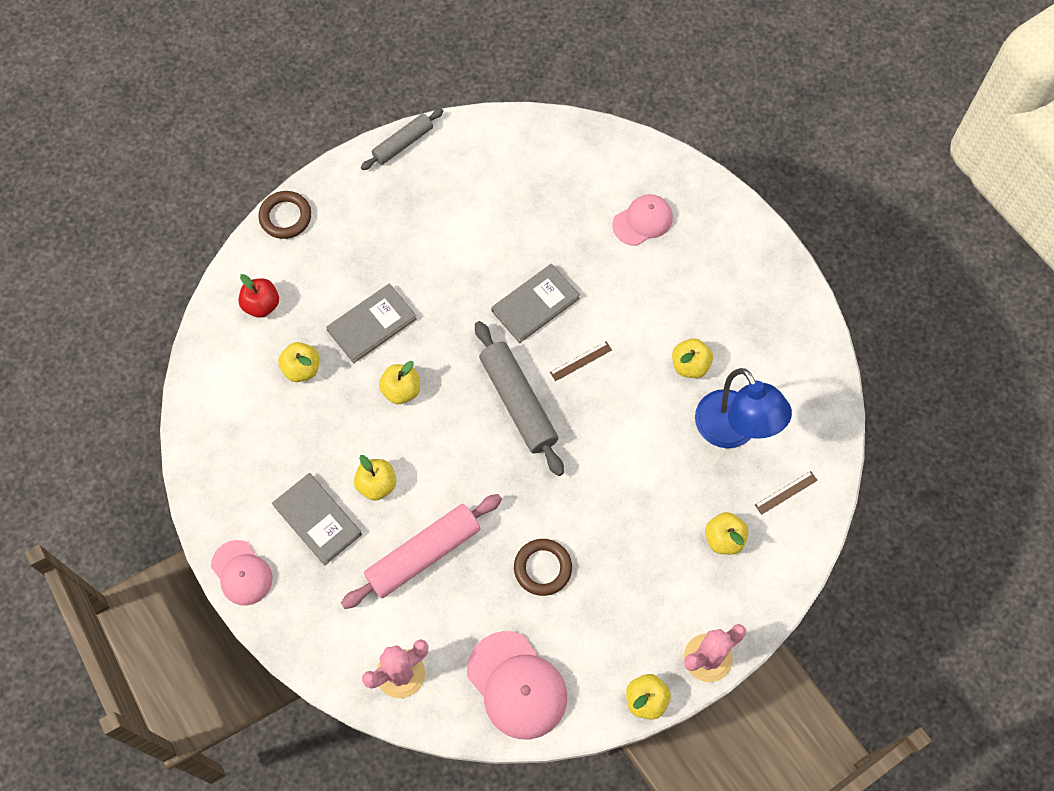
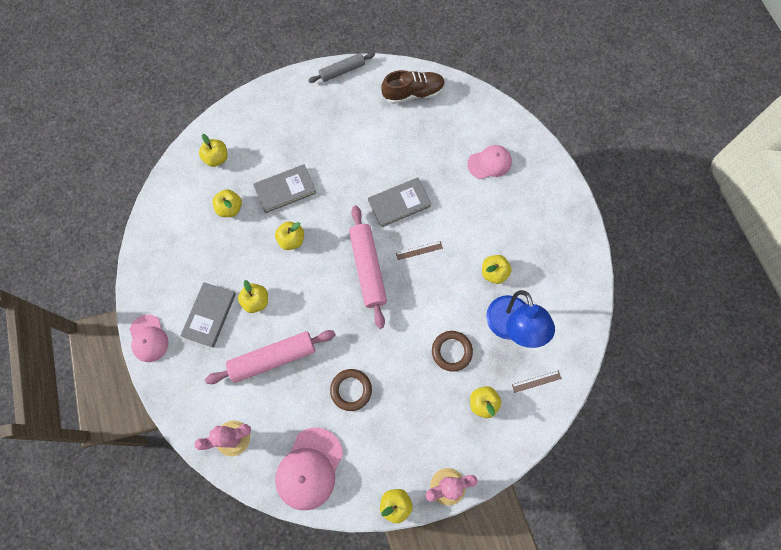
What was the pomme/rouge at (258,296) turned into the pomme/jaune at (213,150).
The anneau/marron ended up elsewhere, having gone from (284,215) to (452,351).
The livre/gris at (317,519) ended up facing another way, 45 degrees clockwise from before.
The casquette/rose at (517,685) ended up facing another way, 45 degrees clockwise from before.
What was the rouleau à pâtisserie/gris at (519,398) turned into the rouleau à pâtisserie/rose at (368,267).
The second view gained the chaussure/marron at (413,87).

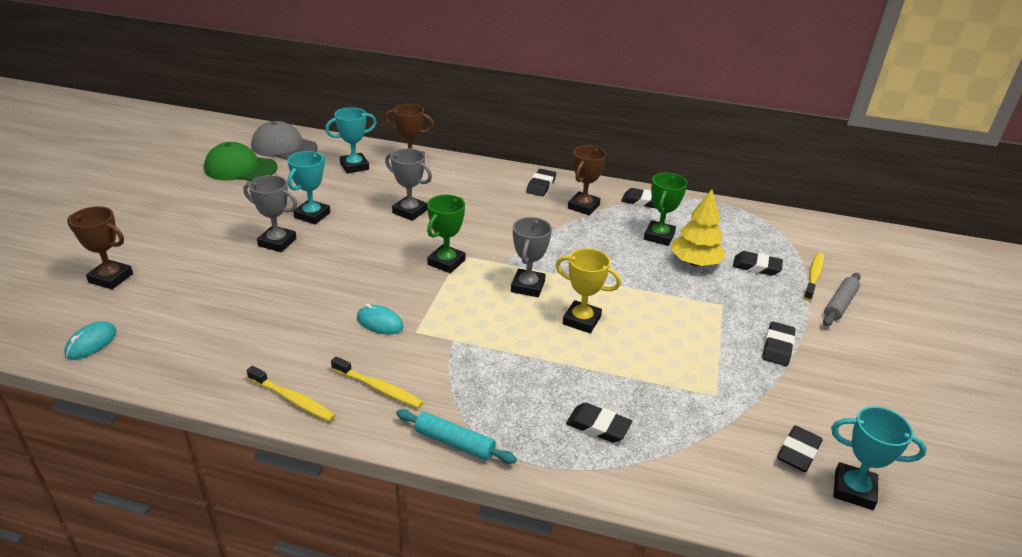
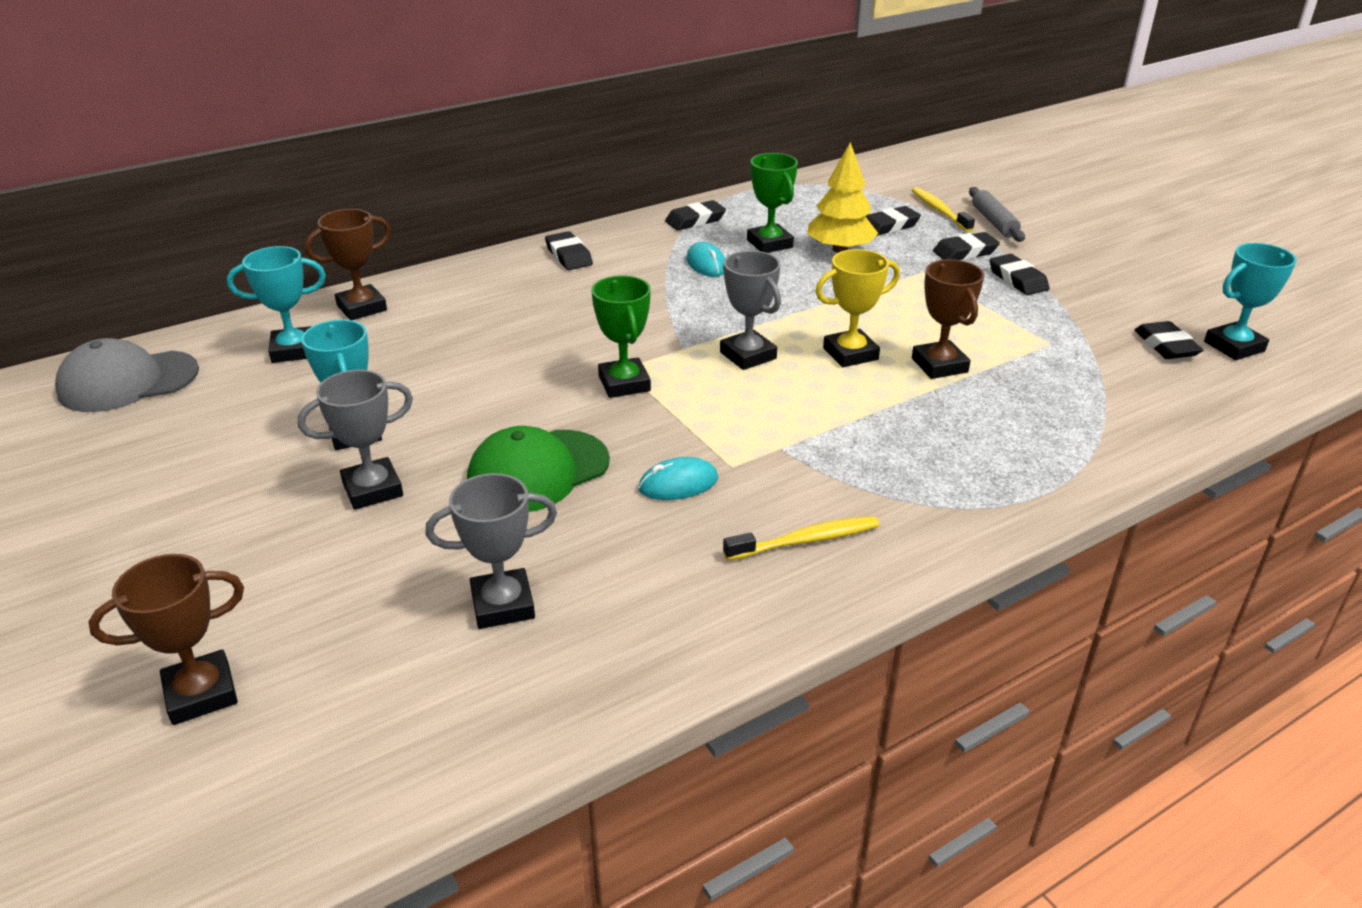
The souris/turquoise ended up elsewhere, having gone from (90,341) to (706,259).
The casquette/vert ended up elsewhere, having gone from (240,161) to (538,469).
The second view lost the brosse à dents/jaune at (291,394).
The trophée/turquoise at (351,140) ended up facing another way, 60 degrees clockwise from before.
The trophée/gris ended up elsewhere, having gone from (408,184) to (491,551).
The second view lost the rouleau à pâtisserie/turquoise at (456,436).
The gomme/noir ended up elsewhere, having gone from (599,423) to (966,246).
The trophée/marron ended up elsewhere, having gone from (587,180) to (948,319).

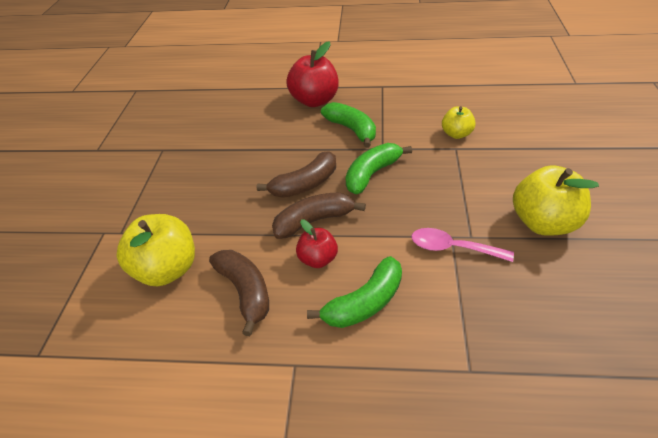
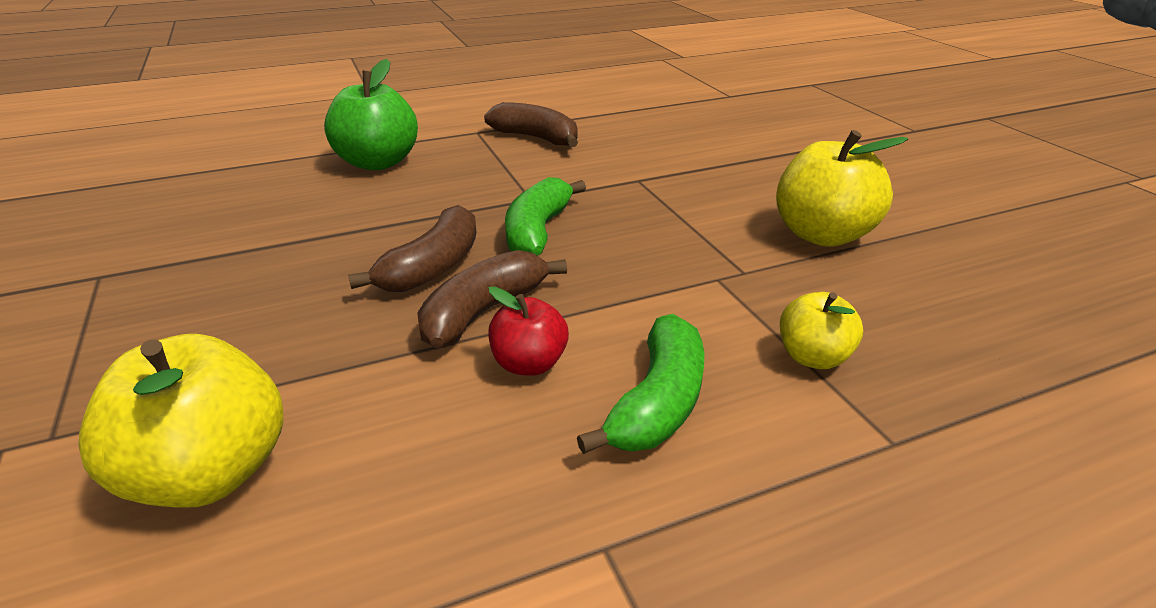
The banane/marron ended up elsewhere, having gone from (239,293) to (531,124).
What was the pomme/rouge at (313,74) turned into the pomme/vert at (371,114).
The second view lost the banane/vert at (348,125).
The second view lost the cuillère/rose at (463,245).
The pomme/jaune ended up elsewhere, having gone from (459,122) to (821,330).

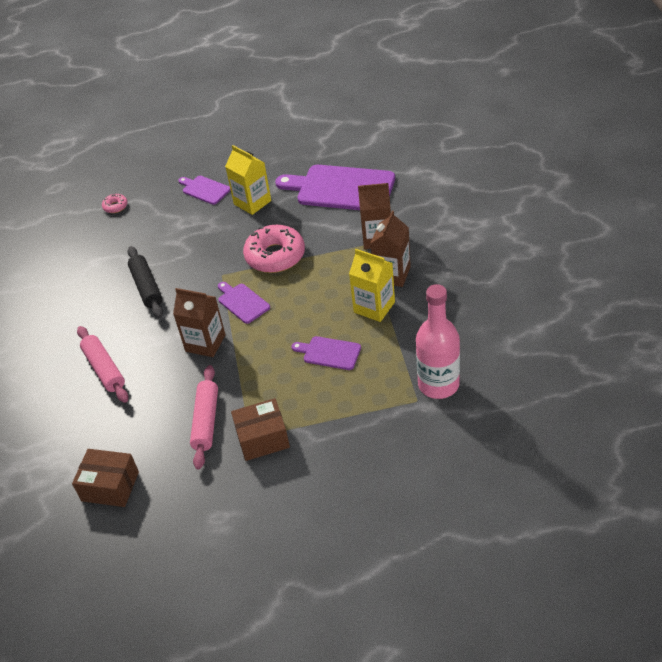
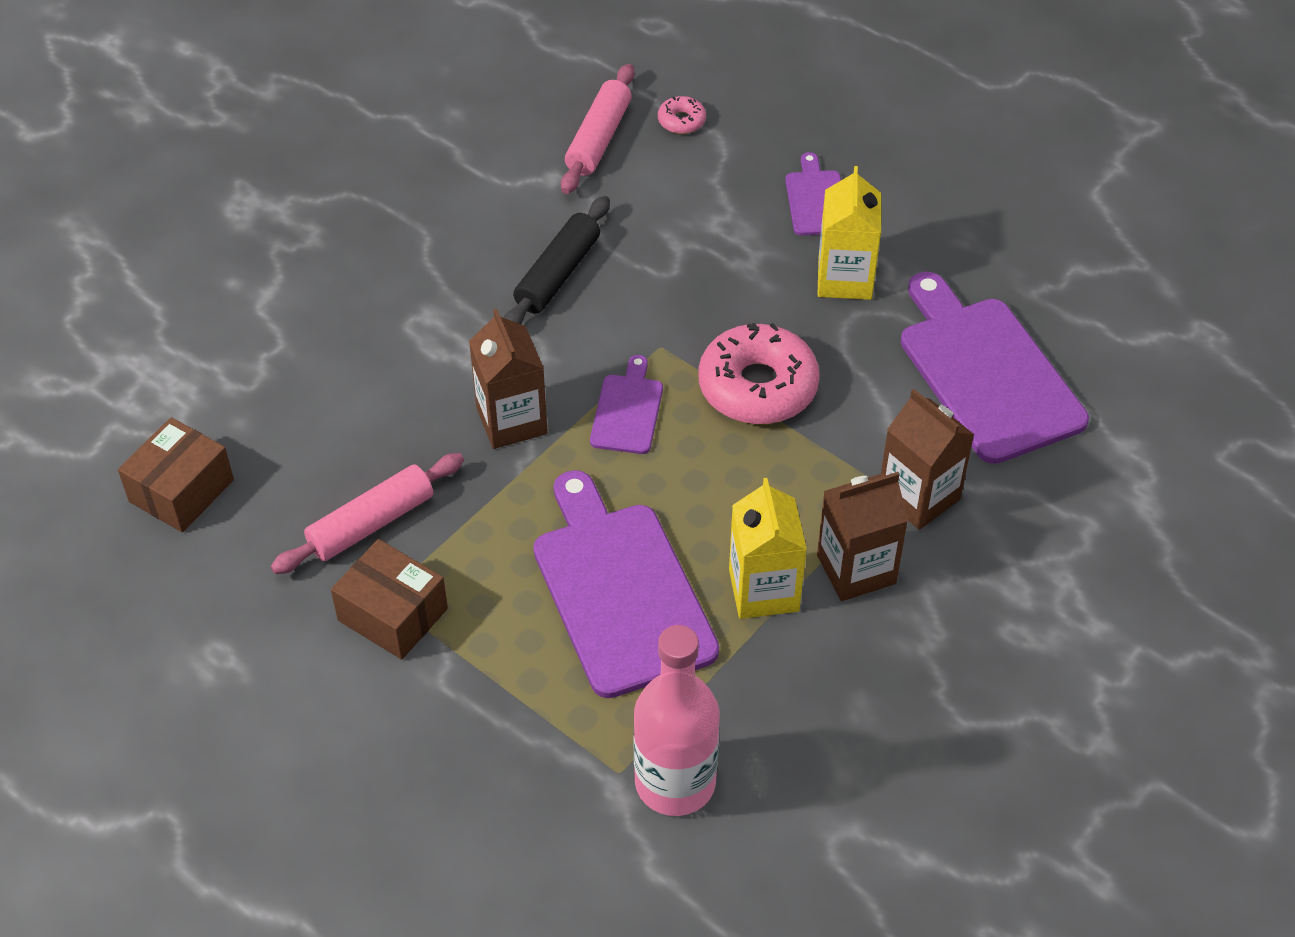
The boîte/marron at (105,478) ended up facing another way, 60 degrees clockwise from before.
The rouleau à pâtisserie/rose ended up elsewhere, having gone from (102,364) to (598,129).
The size of the planche à découper/violet at (326,353) changed by a factor of 2.02.

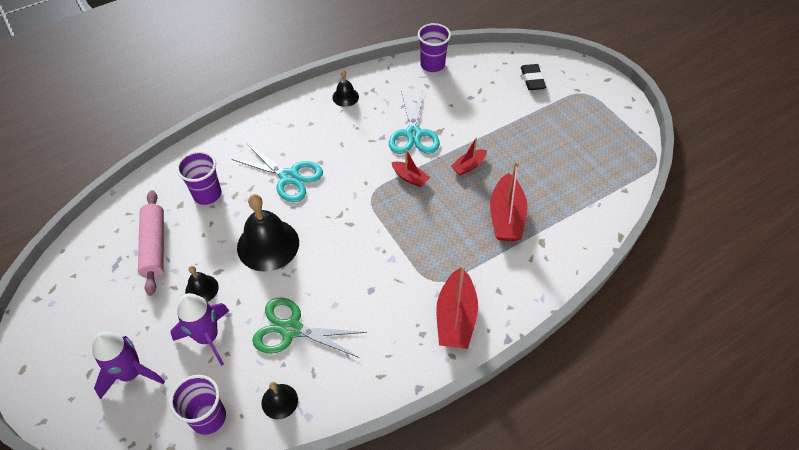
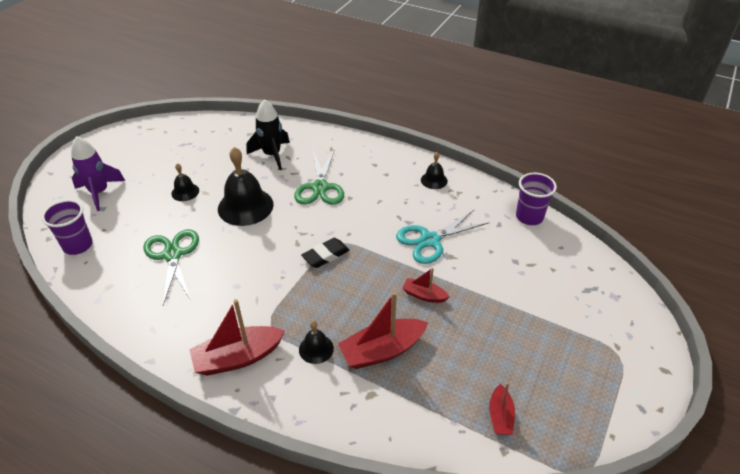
The second view lost the rouleau à pâtisserie/rose at (151,243).
The second view lost the fusée/violet at (199,329).
Where the gobelet/violet stood at (198,178), the fusée/noir came to stand at (268,134).
What was the ciseaux/turquoise at (277,172) turned into the ciseaux/vert at (319,177).
The cloche/noir ended up elsewhere, having gone from (279,400) to (316,342).
The bateau/rouge ended up elsewhere, having gone from (410,169) to (502,408).
The gomme/noir ended up elsewhere, having gone from (533,77) to (325,253).

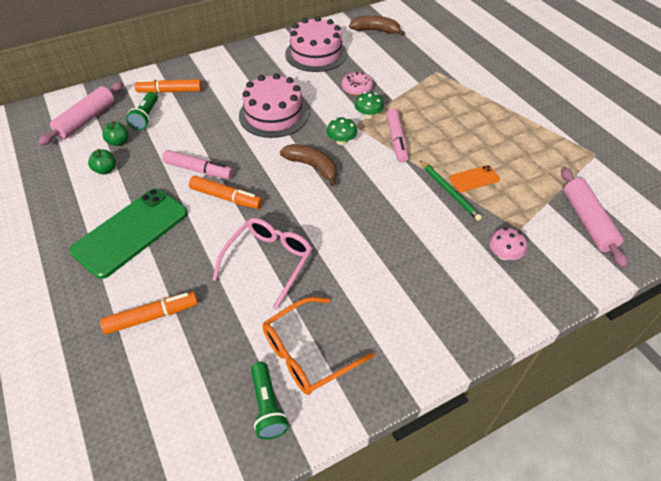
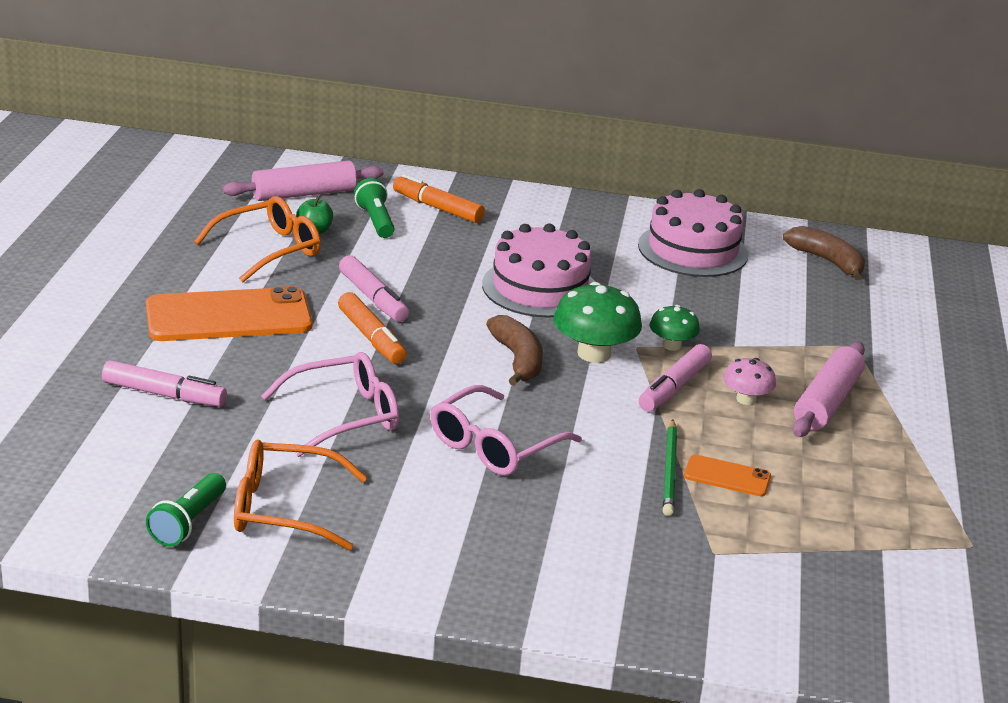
What was the téléphone/vert at (128,233) turned into the téléphone/orange at (229,313).
Where the pomme/vert stood at (102,162), the lunettes/orange came to stand at (257,239).
What was the feutre/orange at (149,313) turned into the feutre/rose at (164,383).
The lampe de poche/vert at (142,111) ended up facing another way, 120 degrees clockwise from before.
The size of the champignon/vert at (342,131) changed by a factor of 1.72.
The second view lost the beignet/rose at (357,83).
The champignon/rose ended up elsewhere, having gone from (508,244) to (749,381).
The rouleau à pâtisserie/rose ended up elsewhere, having gone from (594,218) to (829,389).
The second view gained the lunettes/rose at (506,430).

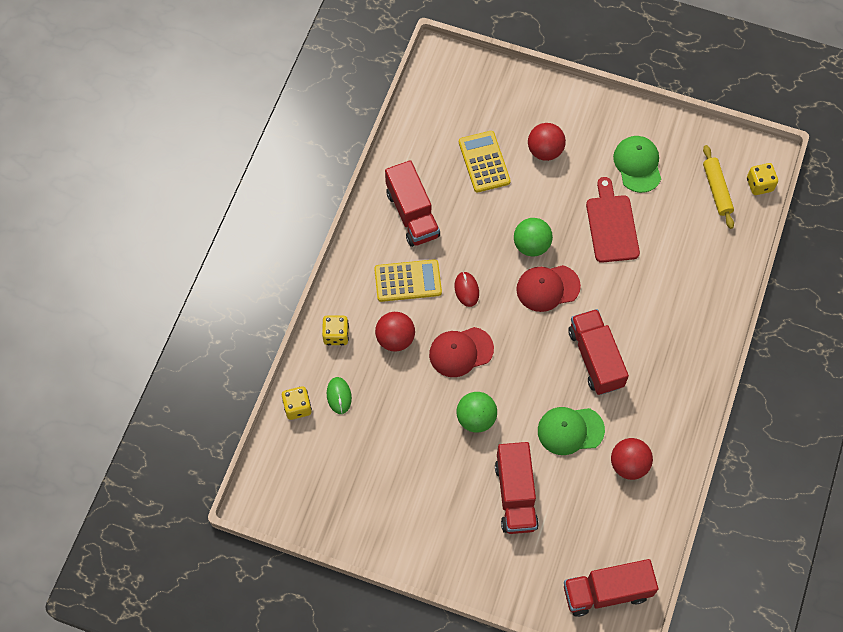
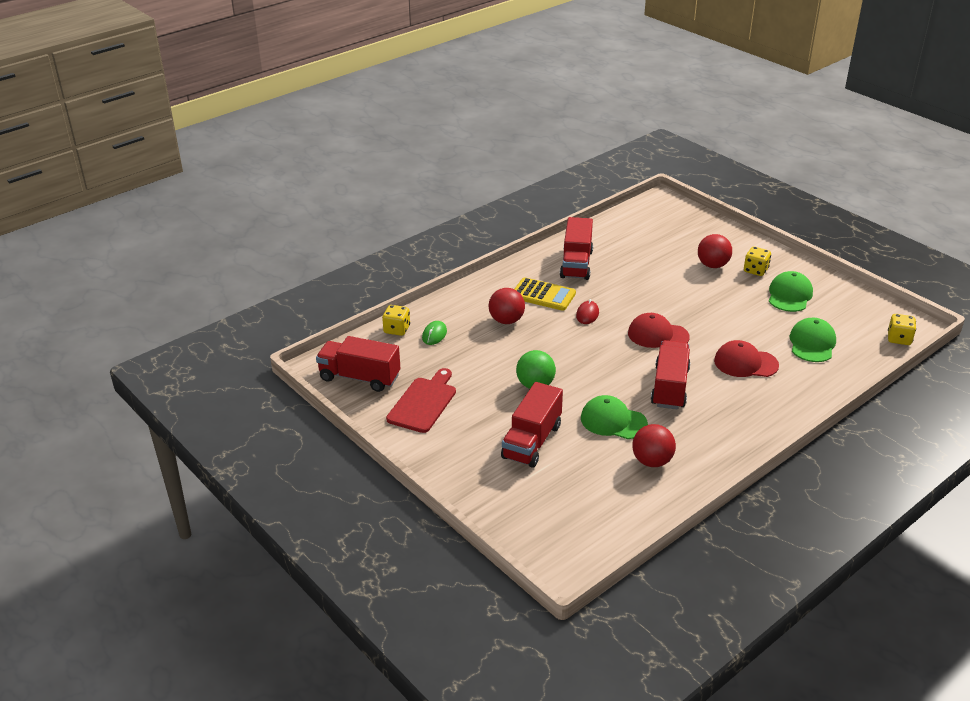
The dé/jaune ended up elsewhere, having gone from (335,330) to (757,261).
The casquette/rouge ended up elsewhere, having gone from (461,352) to (746,358).
The second view lost the calculatrice/jaune at (485,162).
The second view lost the balle/vert at (533,237).
The camion/rouge ended up elsewhere, having gone from (611,588) to (358,364).
The planche à découper/rouge ended up elsewhere, having gone from (613,220) to (421,400).
The second view lost the rouleau à pâtisserie/jaune at (718,187).
The second view gained the casquette/vert at (813,340).

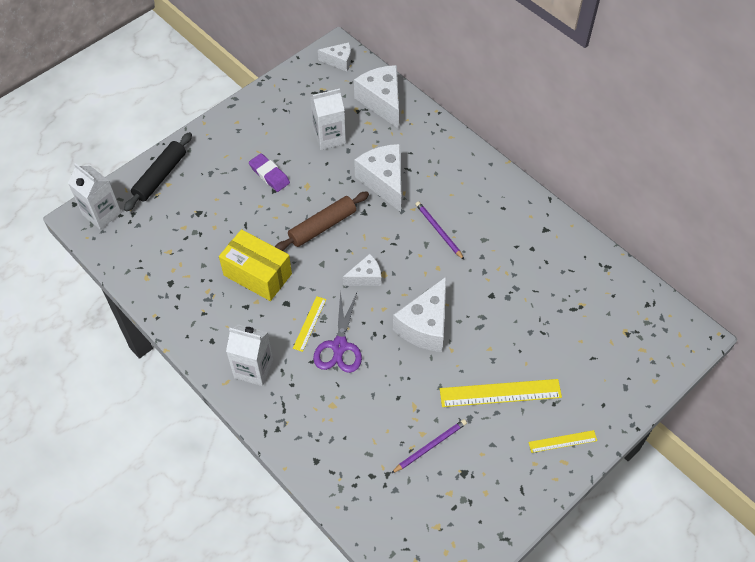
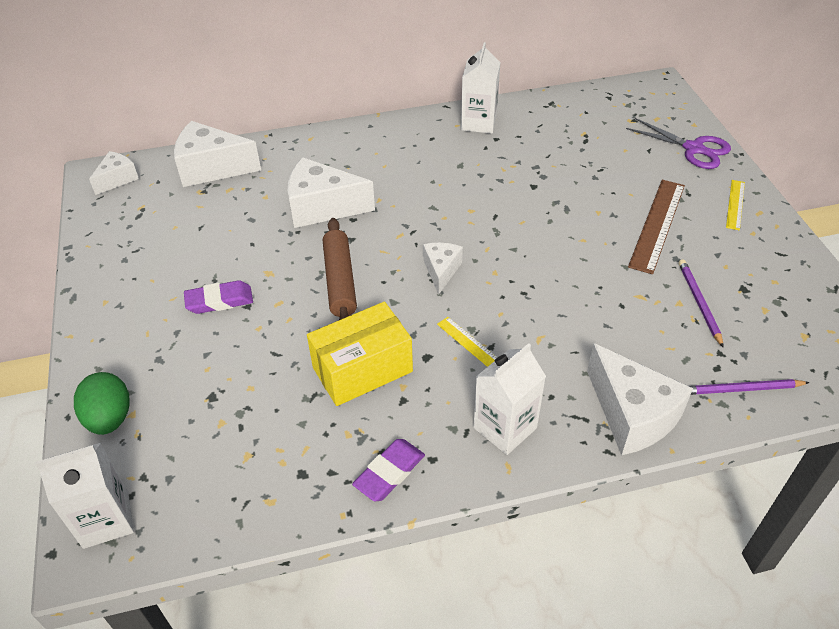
Where the rouleau à pâtisserie/noir stood at (158,172), the œuf/vert came to stand at (102,403).
The brique de lait/blanc ended up elsewhere, having gone from (328,119) to (480,88).
The ciseaux/violet ended up elsewhere, having gone from (337,331) to (678,143).
The fromage/blanc ended up elsewhere, having gone from (419,314) to (640,399).
The crayon/violet ended up elsewhere, having gone from (440,230) to (749,387).
What was the règle/jaune at (501,393) turned into the règle/marron at (656,227).
The second view gained the gomme/violet at (388,470).

